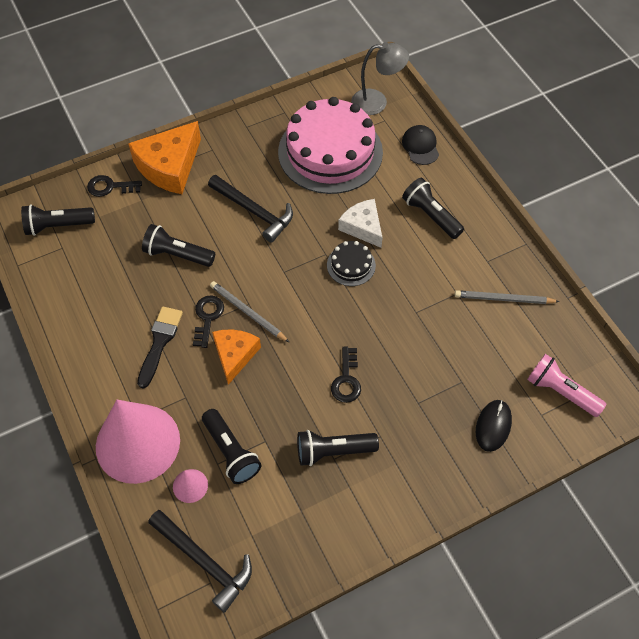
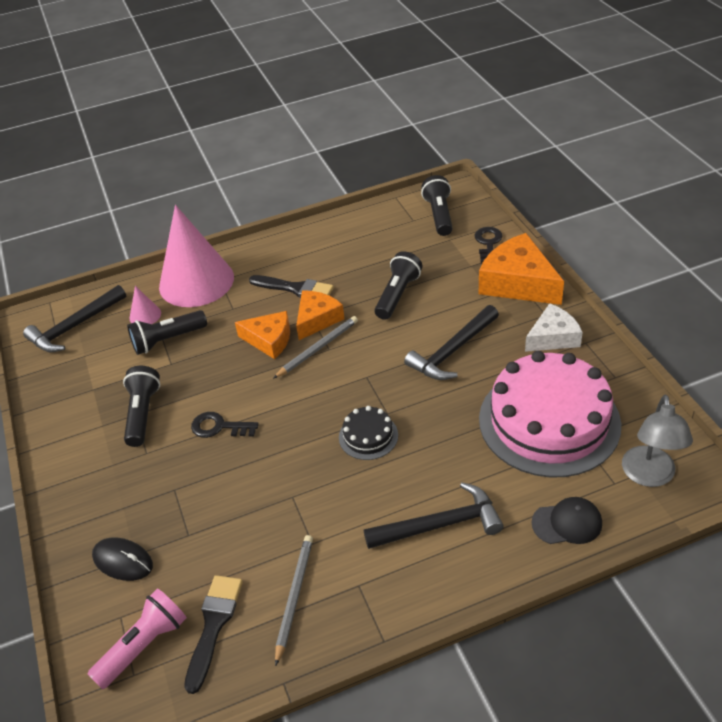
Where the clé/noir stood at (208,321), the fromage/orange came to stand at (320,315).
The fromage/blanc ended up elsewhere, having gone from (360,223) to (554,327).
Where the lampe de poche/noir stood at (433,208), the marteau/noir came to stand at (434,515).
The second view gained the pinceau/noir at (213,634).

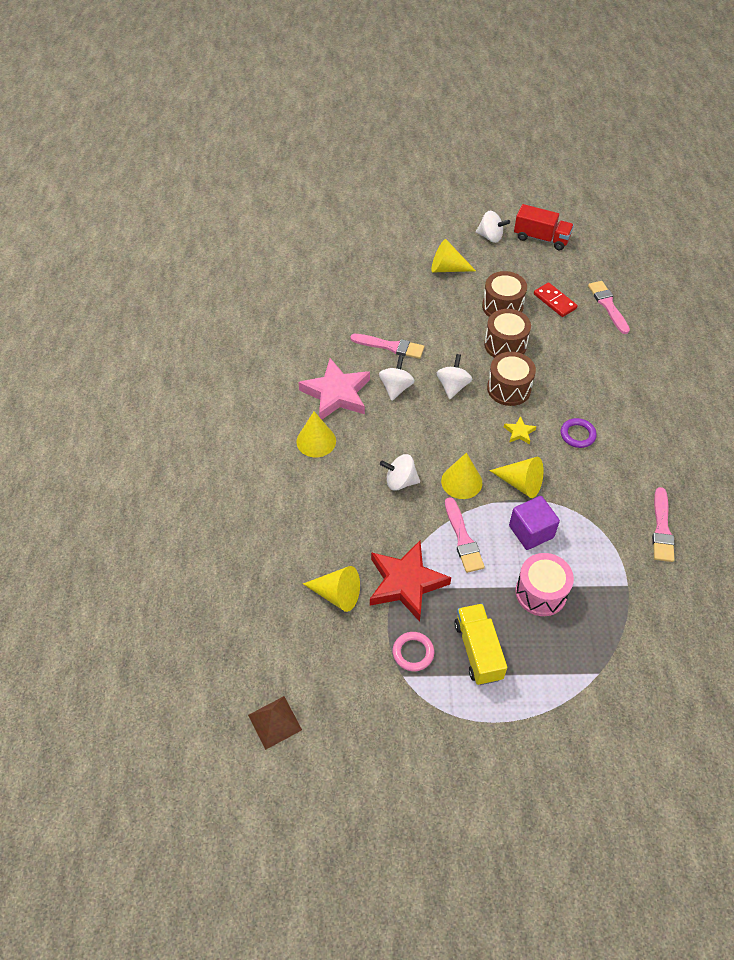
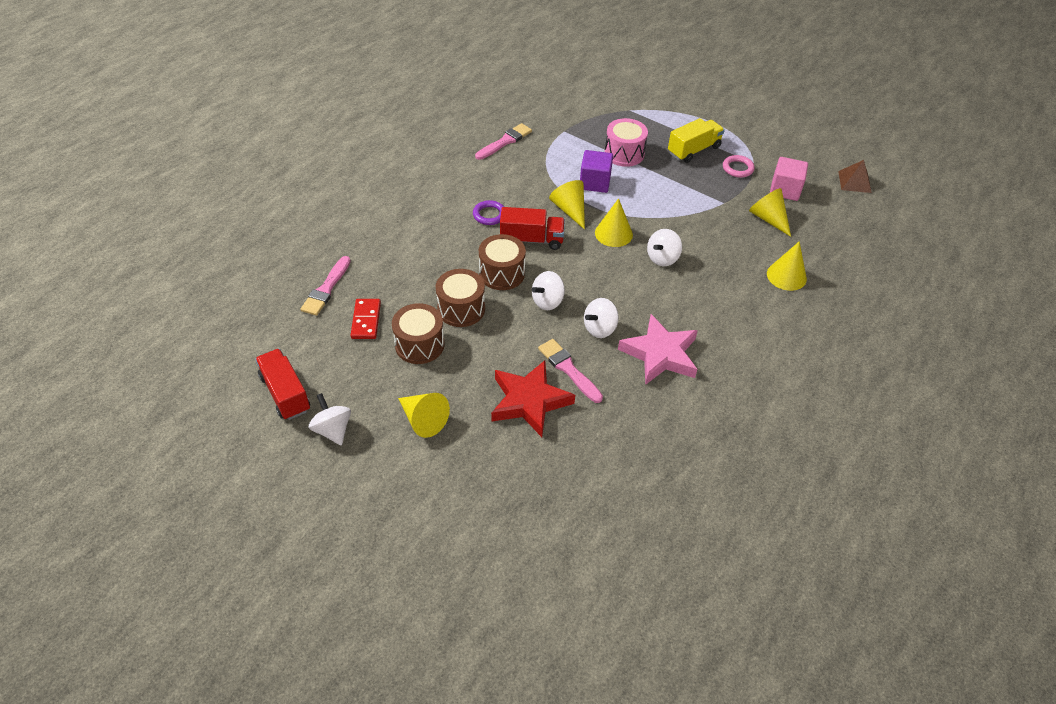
The cône/jaune ended up elsewhere, having gone from (316,434) to (787,266).
The étoile/rouge ended up elsewhere, having gone from (410,581) to (533,398).
The toupie/blanc at (400,472) ended up facing another way, 90 degrees clockwise from before.
The second view lost the pinceau/rose at (465,535).
The camion/jaune at (480,644) ended up facing another way, 150 degrees counterclockwise from before.
Where the étoile/jaune stood at (520,430), the camion/rouge came to stand at (532,228).
The second view gained the cube/rose at (789,179).

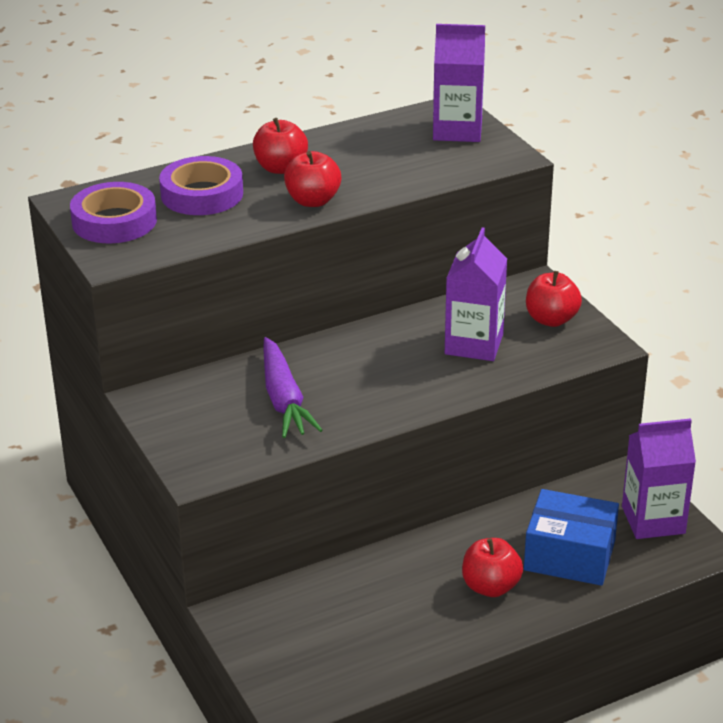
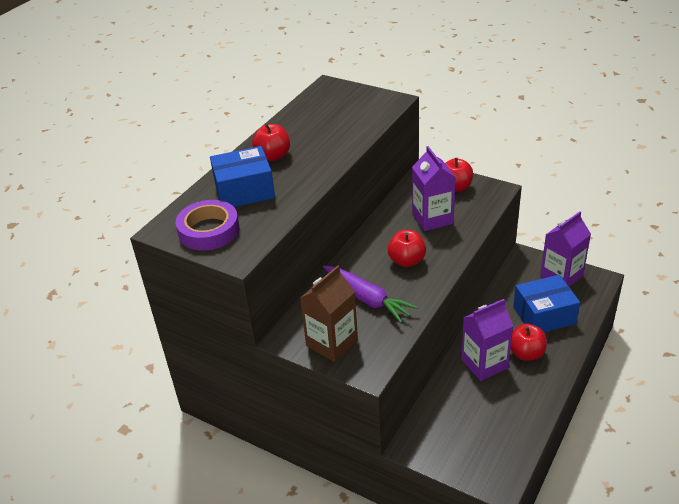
Where the ruban adhésif/violet stood at (201,185), the boîte/bleu came to stand at (242,176).
The pomme/rouge ended up elsewhere, having gone from (312,179) to (406,248).
The brique de lait/violet ended up elsewhere, having gone from (459,83) to (487,340).
The second view gained the brique de lait/marron at (329,313).

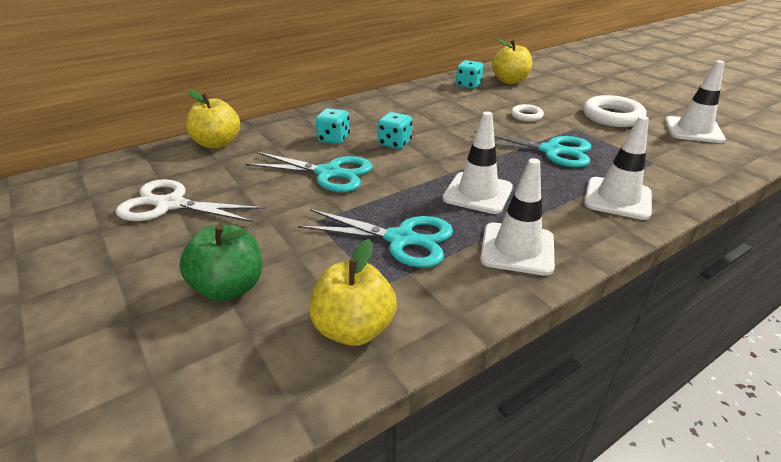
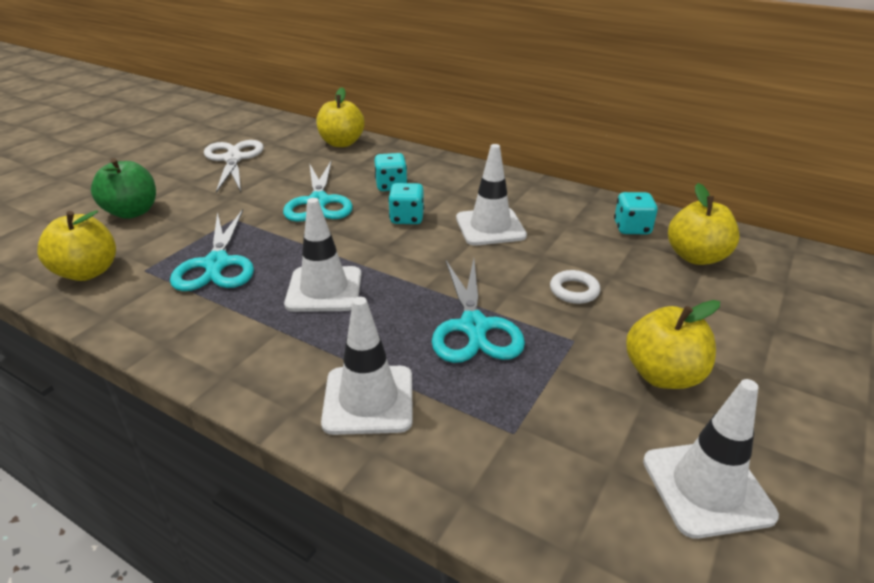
The cône de chantier/blanc ended up elsewhere, having gone from (517,217) to (491,195).
Where the anneau/blanc stood at (614,111), the pomme/jaune came to stand at (673,344).

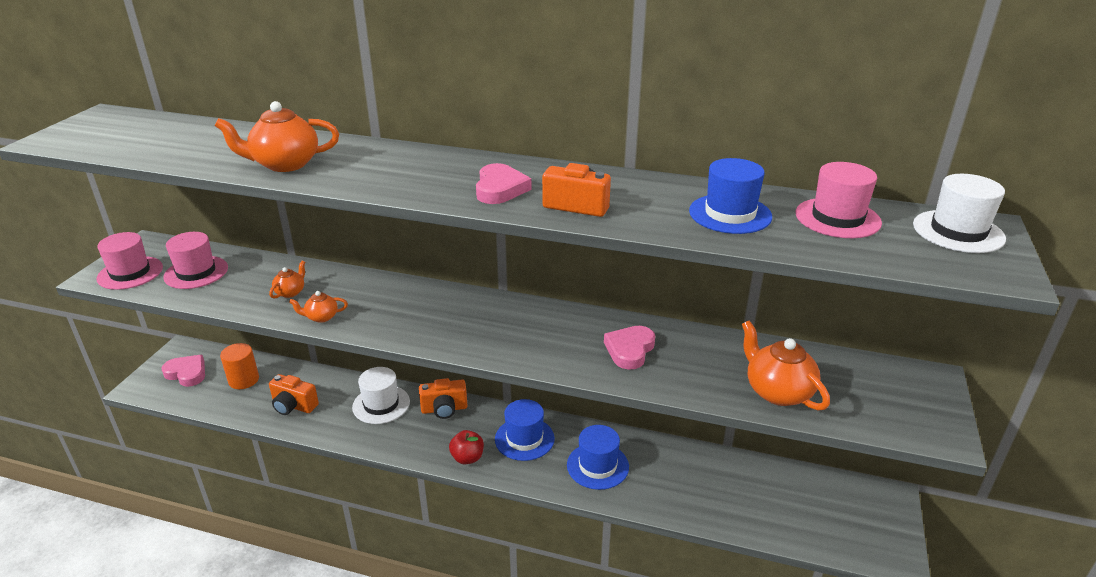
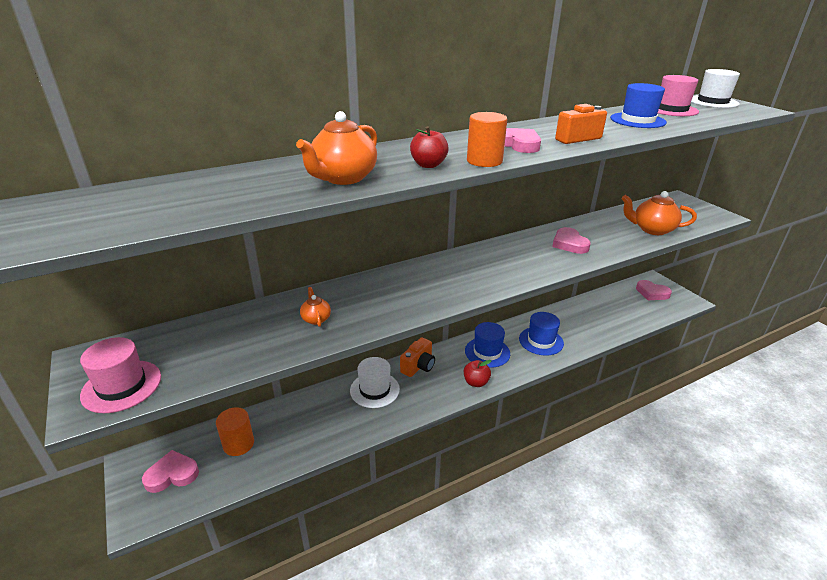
The second view lost the chapeau/rose at (195,260).
The second view lost the appareil photo/orange at (294,394).
The second view lost the théière/orange at (318,307).
The second view gained the pomme/rouge at (429,147).
The second view gained the cylindre/orange at (487,139).
The second view gained the cœur/rose at (654,290).

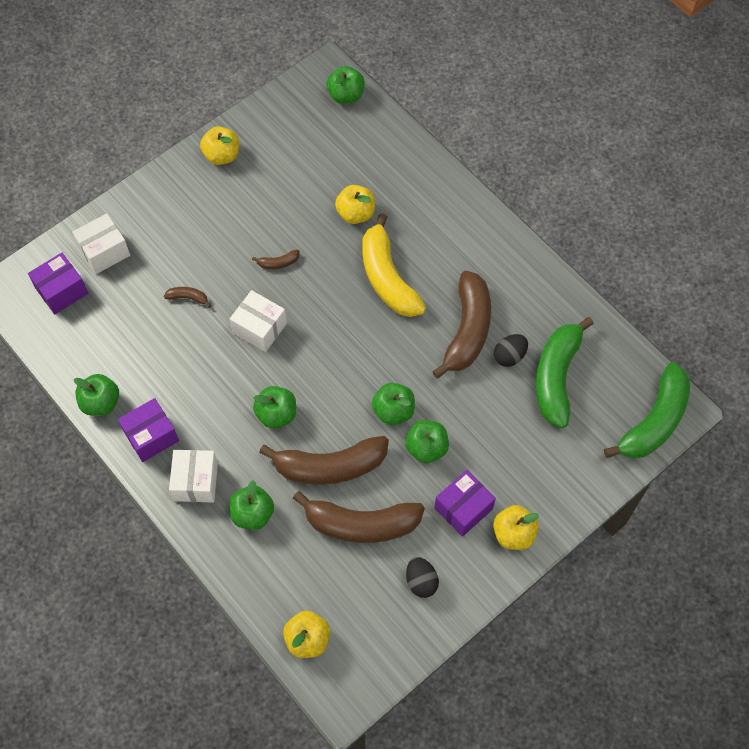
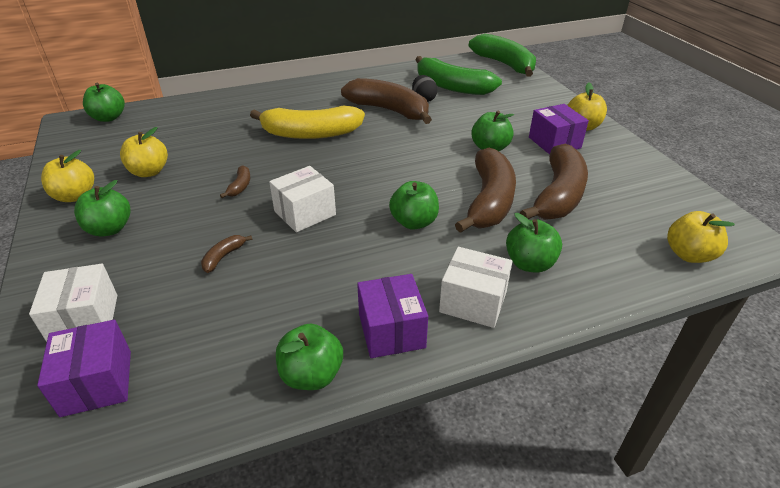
The pomme/jaune ended up elsewhere, having gone from (355,204) to (144,152).
The pomme/vert ended up elsewhere, having gone from (393,404) to (102,208).
The second view lost the œuf/noir at (422,577).

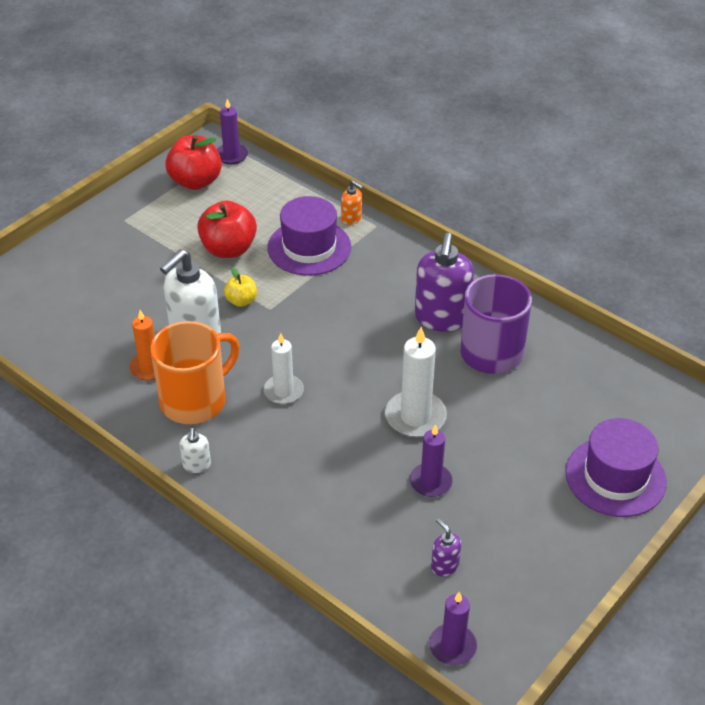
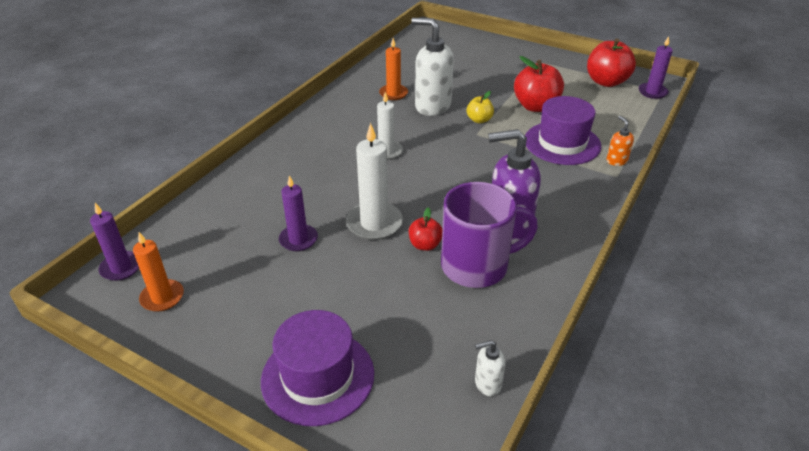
The second view lost the tasse/orange at (195,372).
The distributeur de savon/blanc ended up elsewhere, having gone from (195,450) to (490,368).
The distributeur de savon/orange at (352,202) ended up facing another way, 135 degrees clockwise from before.
The second view lost the distributeur de savon/violet at (446,547).
The second view gained the bougie/orange at (158,272).
The second view gained the pomme/rouge at (425,229).

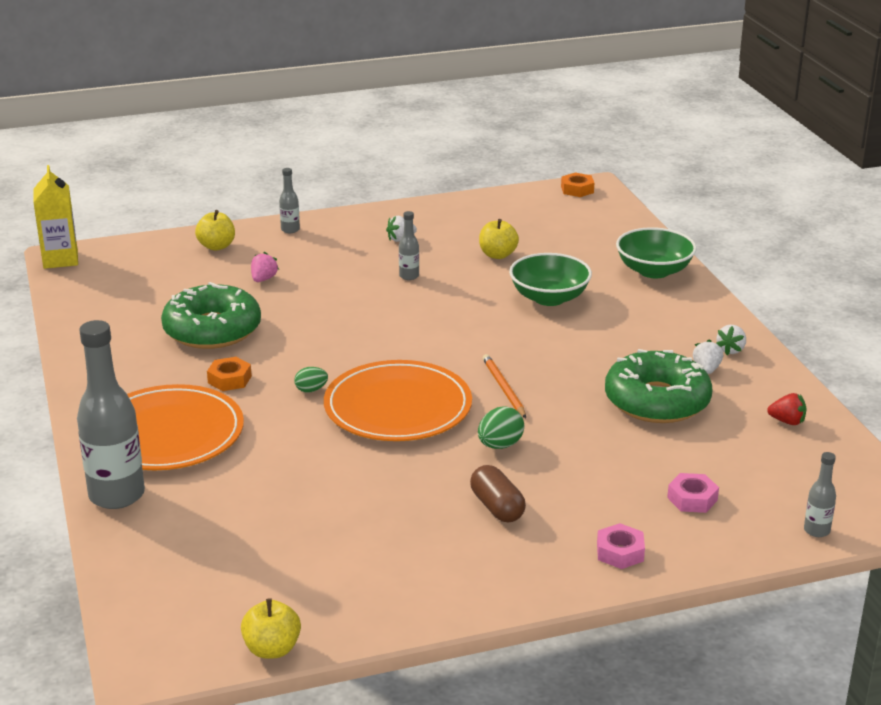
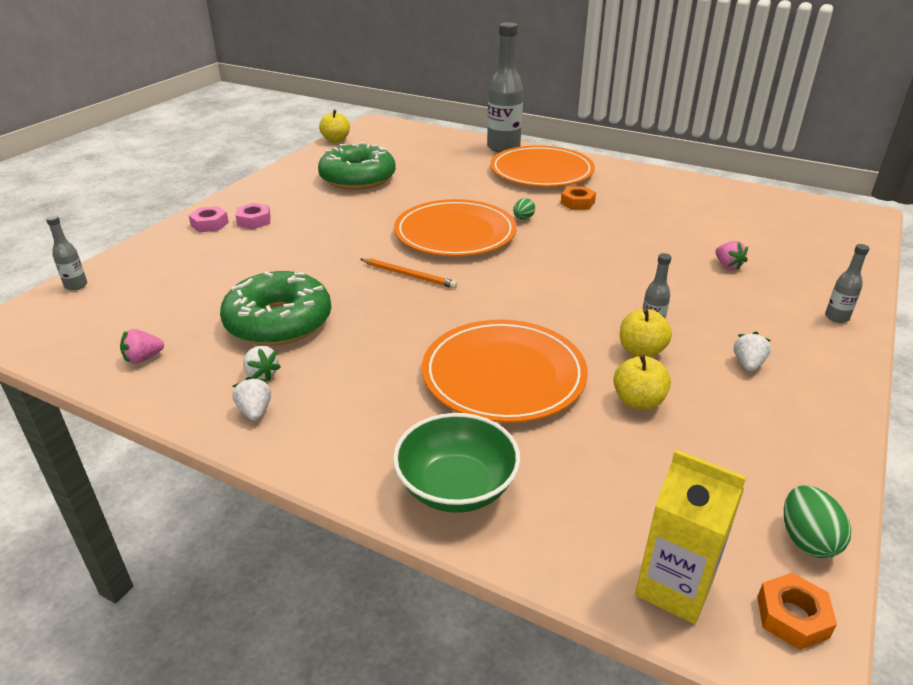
The brique de lait/jaune ended up elsewhere, having gone from (55,217) to (690,537).
The beignet/vert ended up elsewhere, having gone from (211,315) to (357,166).
The pomme/jaune ended up elsewhere, having gone from (215,230) to (646,332).
The second view lost the gélule/marron at (498,494).
The œuf/vert ended up elsewhere, having gone from (501,427) to (817,521).
Where the bol/vert stood at (550,279), the assiette/orange came to stand at (505,371).
The écrou/rose ended up elsewhere, having gone from (693,493) to (253,216).
What was the fraise/rouge at (786,409) turned into the fraise/rose at (142,346).

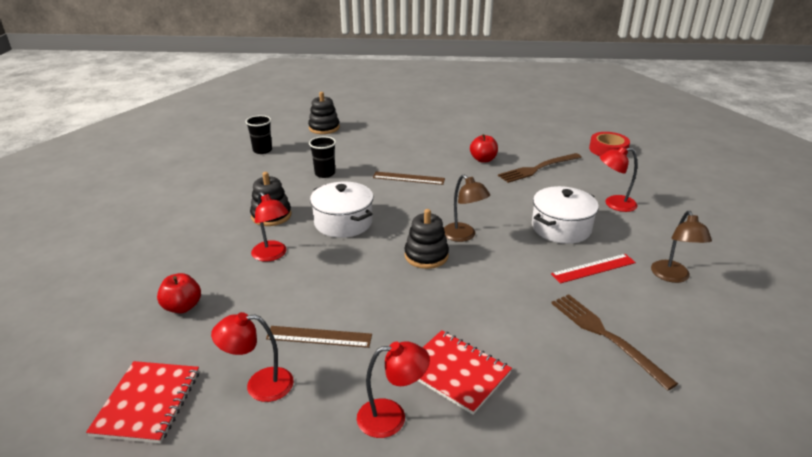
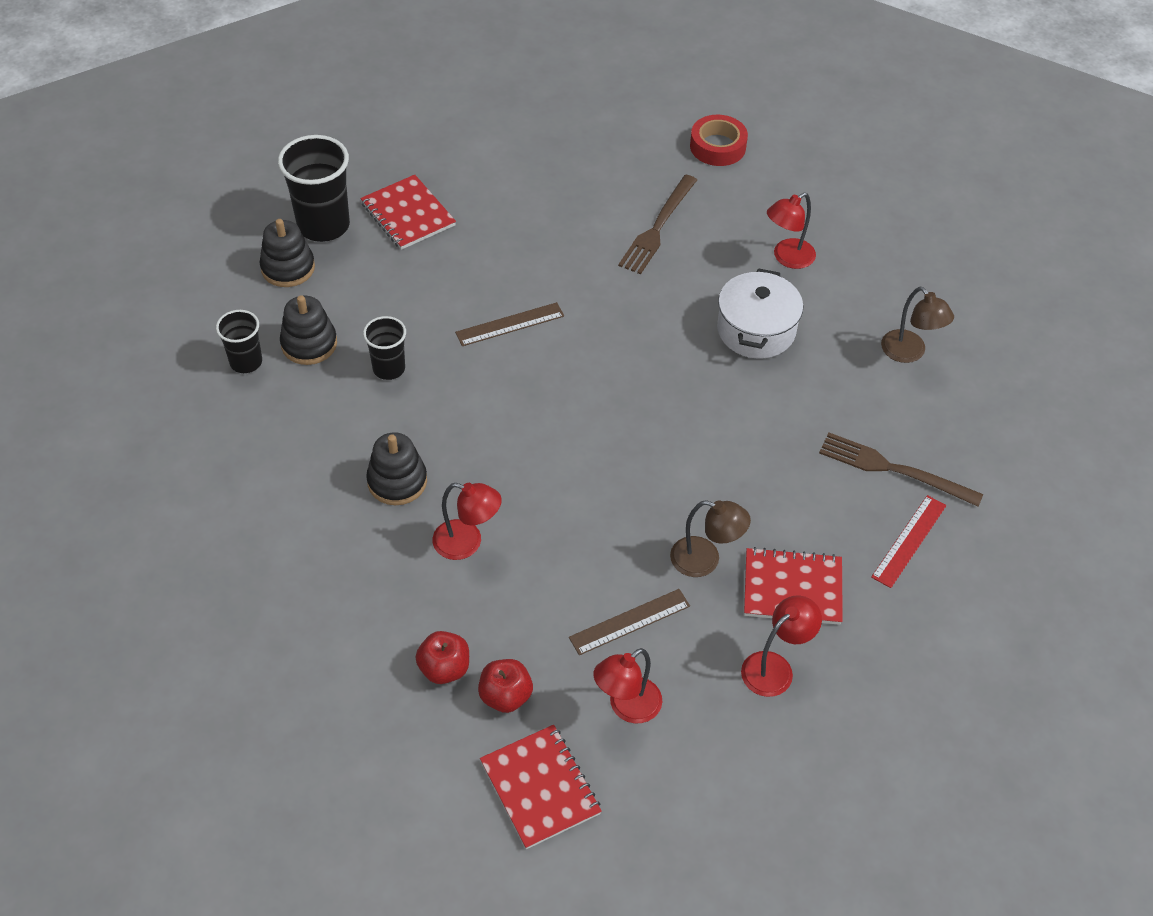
The second view lost the marmite/blanc at (341,210).
The jouet à empiler/noir ended up elsewhere, having gone from (426,239) to (308,330).
The lampe/marron ended up elsewhere, having gone from (467,208) to (710,538).
The pomme/rouge ended up elsewhere, having gone from (484,148) to (505,686).
The règle/rouge ended up elsewhere, having gone from (593,269) to (908,541).
The second view gained the gobelet/noir at (314,188).
The second view gained the carnet/rouge at (408,212).

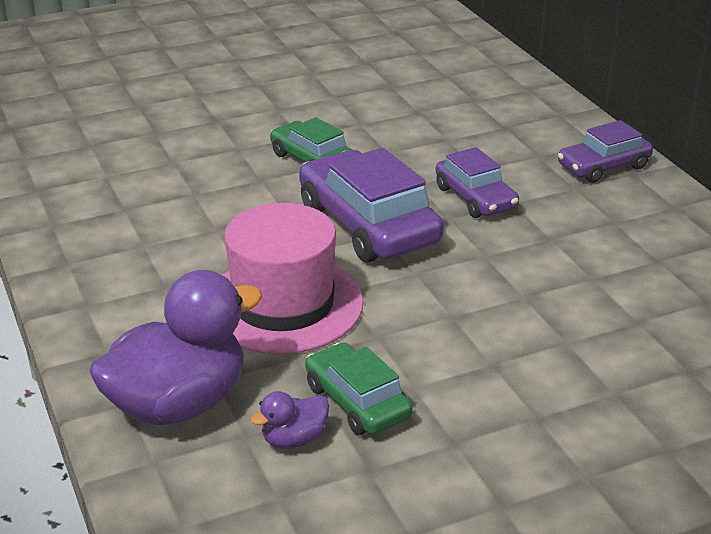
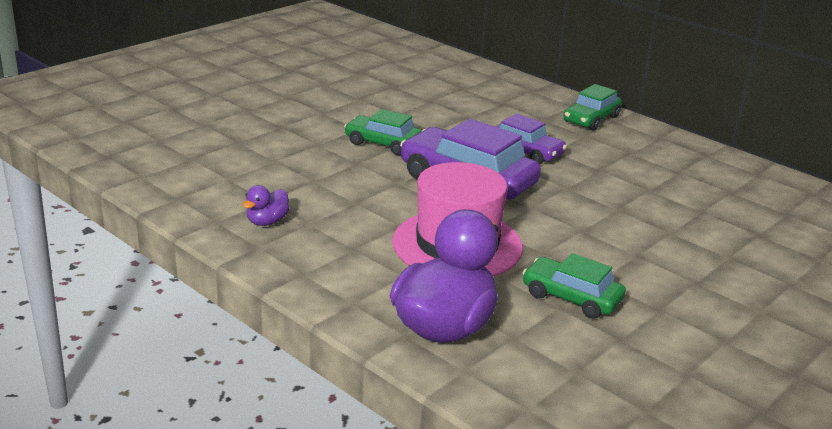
The canard/violet ended up elsewhere, having gone from (289,420) to (265,205).
What was the voiture/violet at (605,151) turned into the voiture/vert at (592,107).

